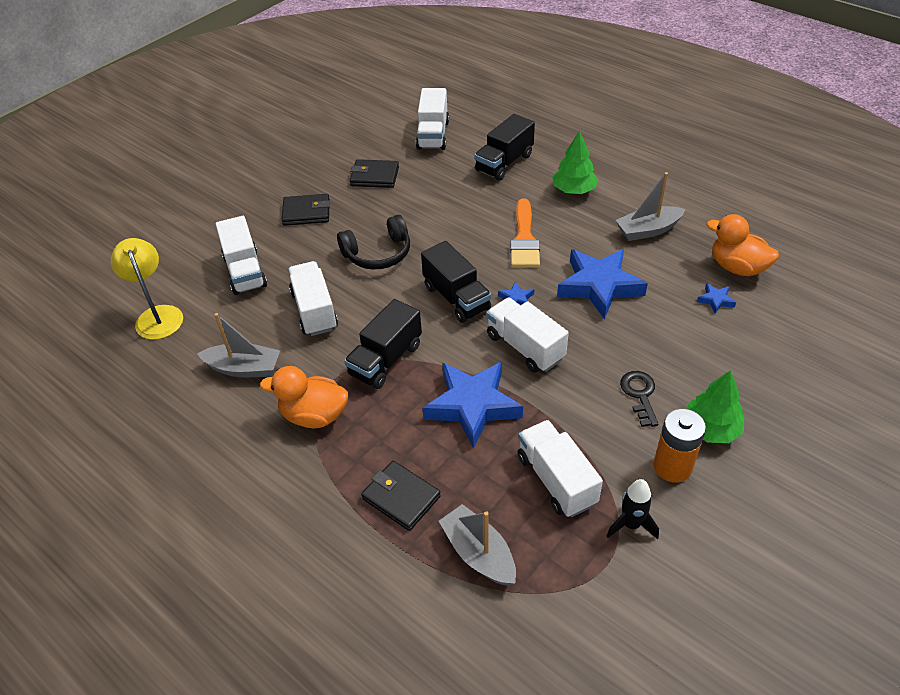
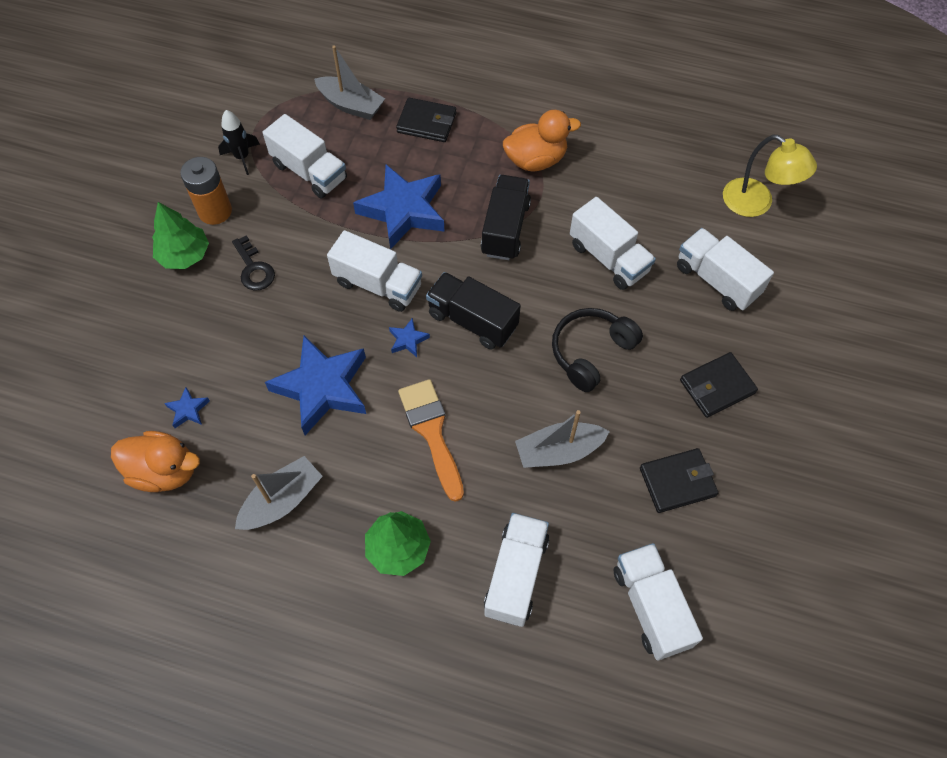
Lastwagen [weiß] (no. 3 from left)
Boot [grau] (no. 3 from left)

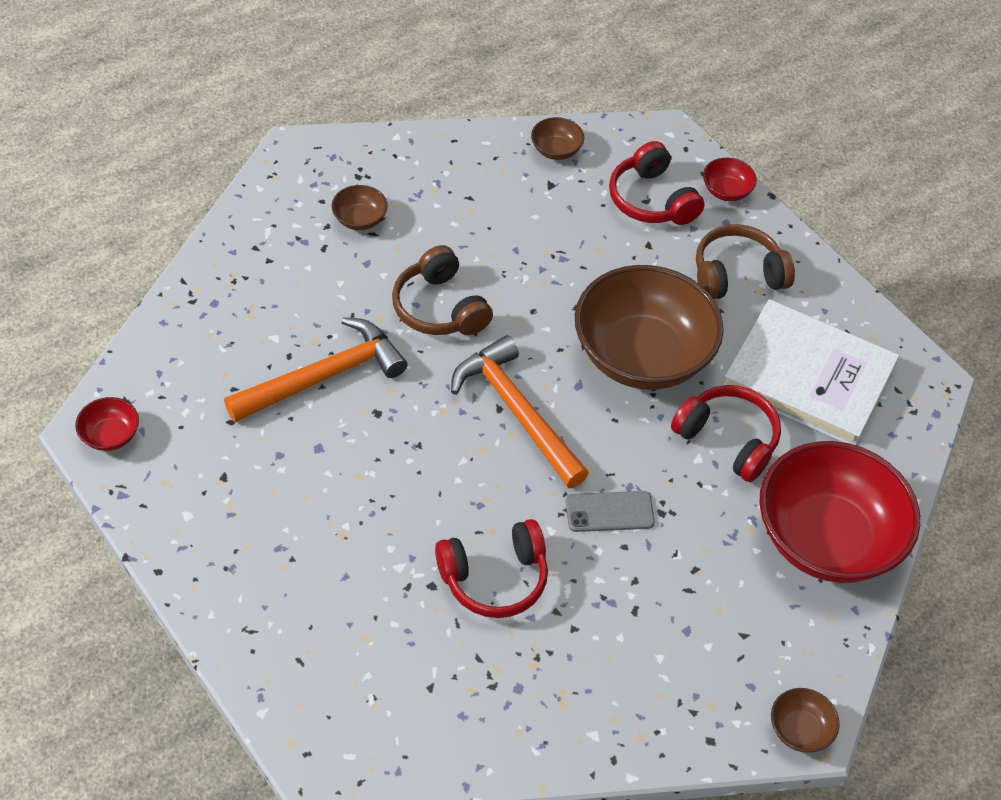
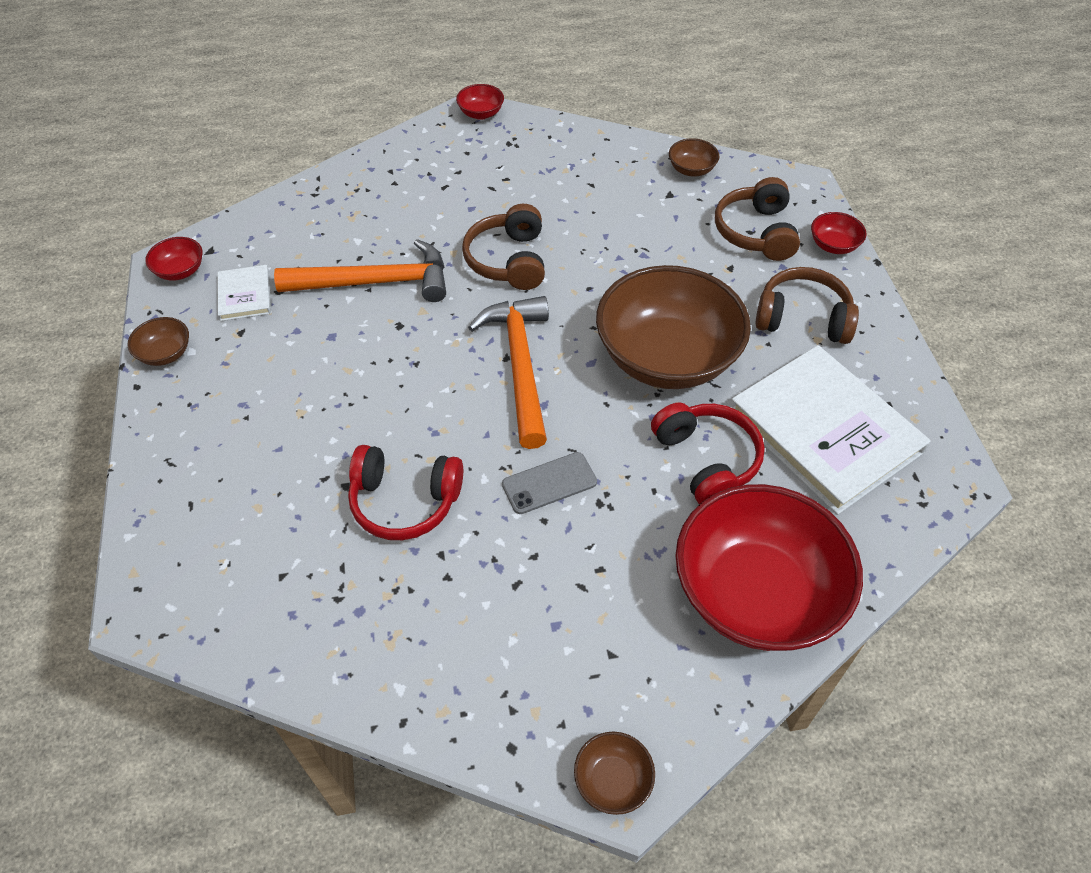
Kopfhörer [braun] (no. 2 from left)
Schüssel [braun] (no. 1 from left)
Handy [grau]
Schüssel [rot] (no. 2 from left)
Buch [weiß] (no. 1 from left)

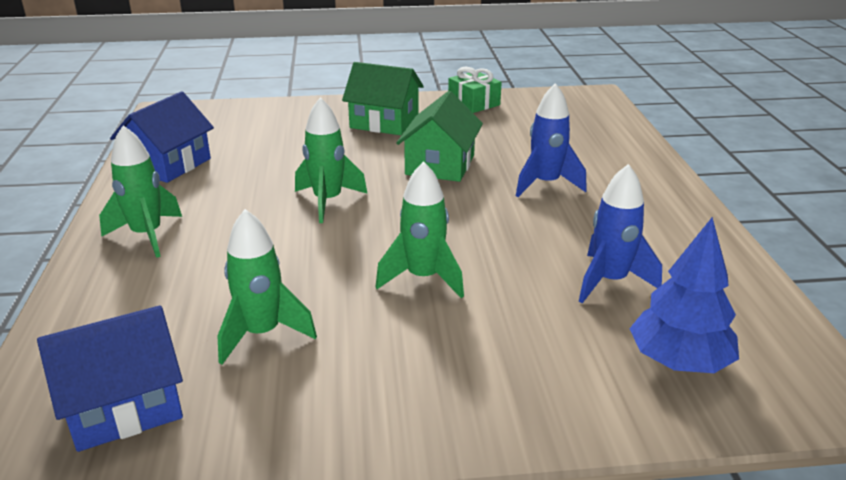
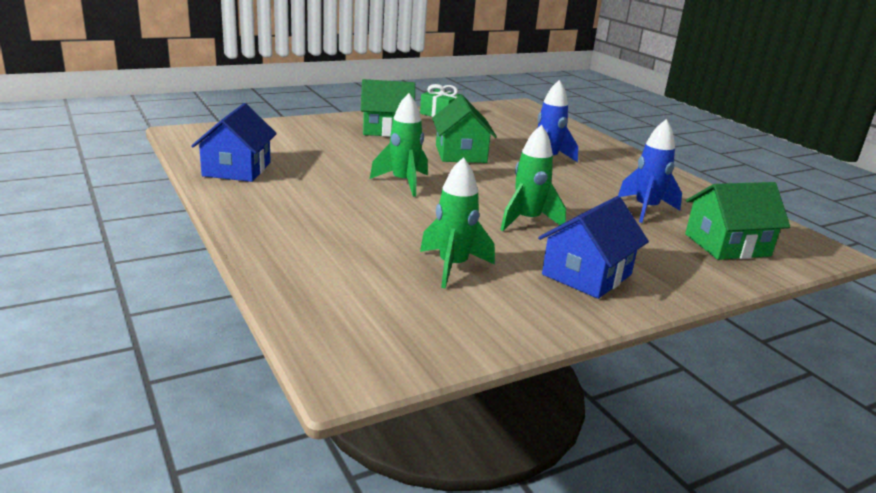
Rakete [grün] (no. 1 from left in the first image)
Haus [grün] (no. 3 from left)
Haus [blau] (no. 2 from left)

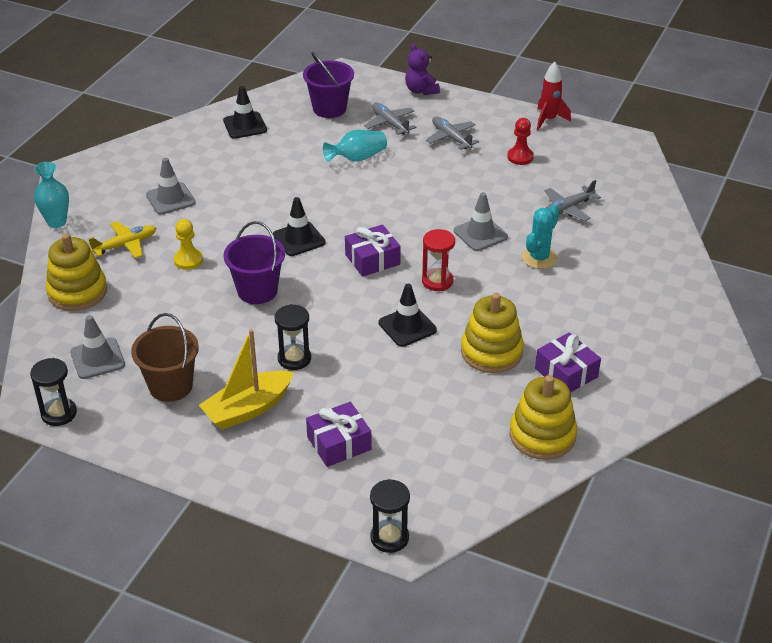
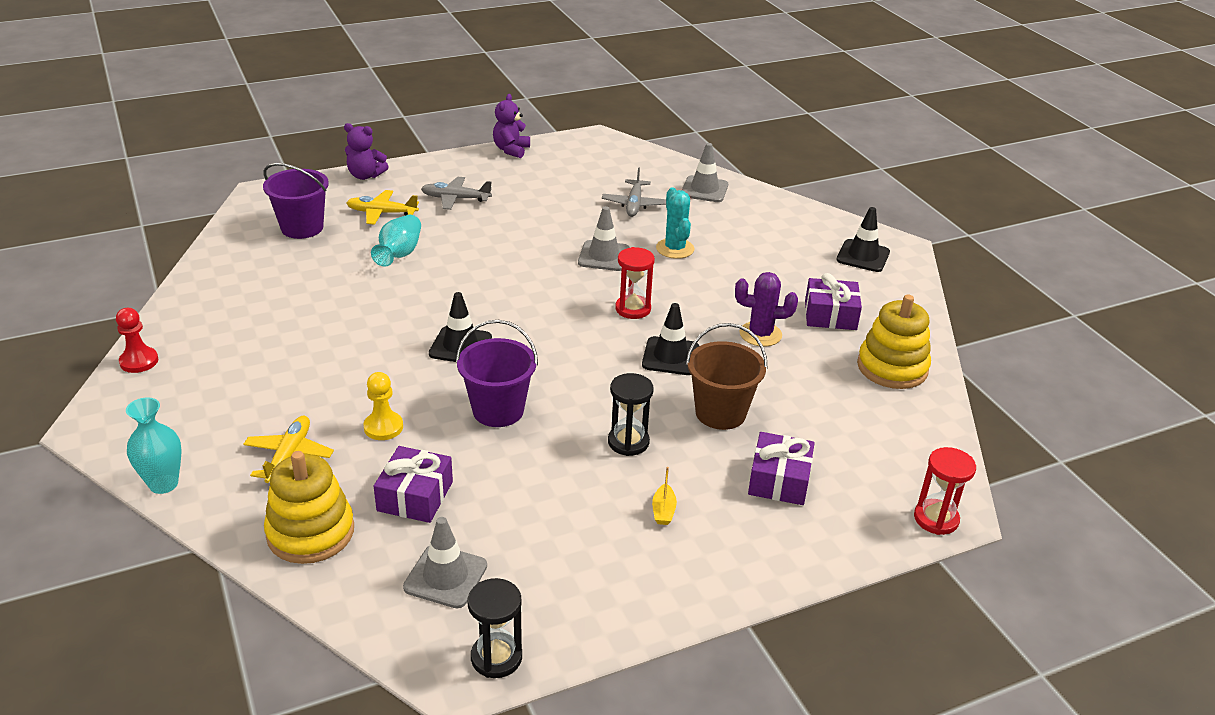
Teddybär [lila] (no. 2 from left)
Leitkegel [schwarz] (no. 3 from left)
Flugzeug [gelb] (no. 2 from left)
Bauer [rot]
Leitkegel [grau] (no. 3 from left)
Geschenk [lila] (no. 1 from left)
Kaktus [lila]
Eimer [braun]
Boot [gelb]
Sanduhr [rot] (no. 2 from left)

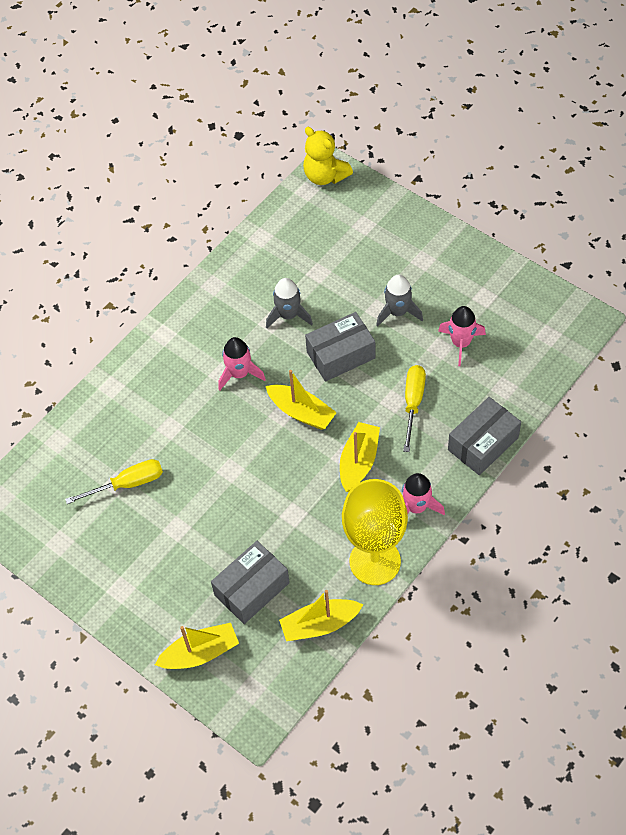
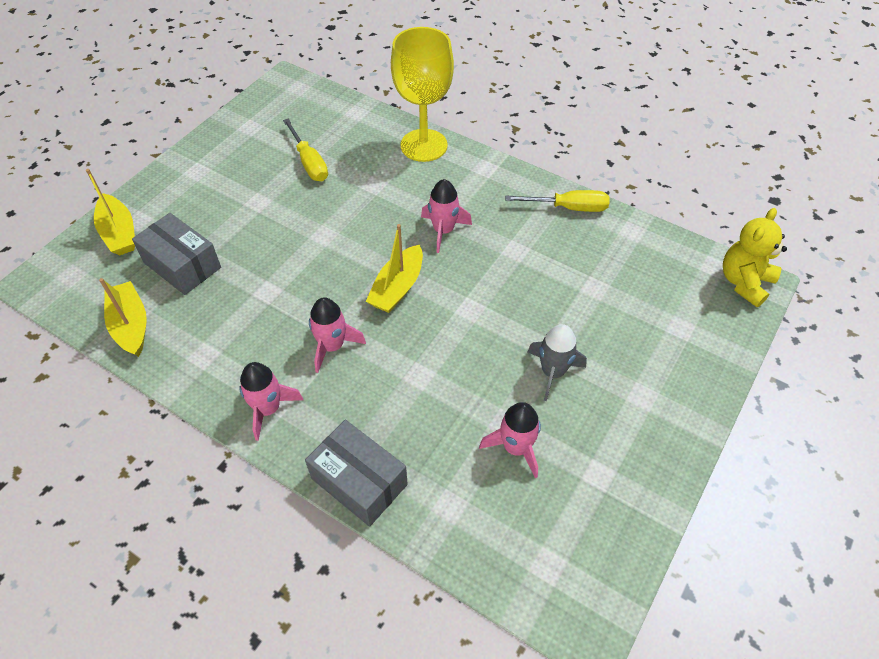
Rakete [grau] (no. 1 from left in the first image)
Schachtel [grau] (no. 2 from left in the first image)
Schraubenzieher [gelb] (no. 2 from left)
Rakete [rosa] (no. 2 from left)
Kelch [gelb]

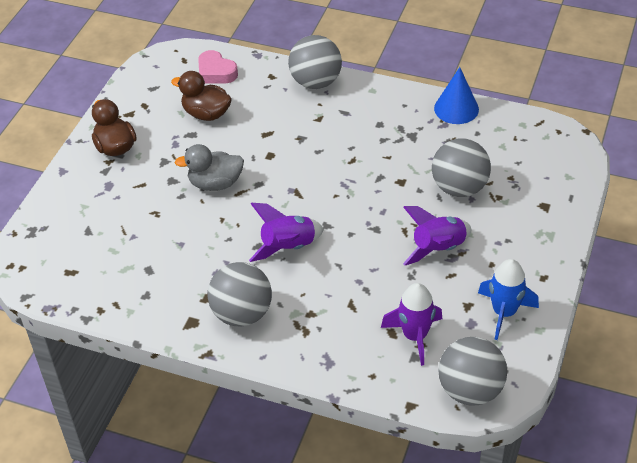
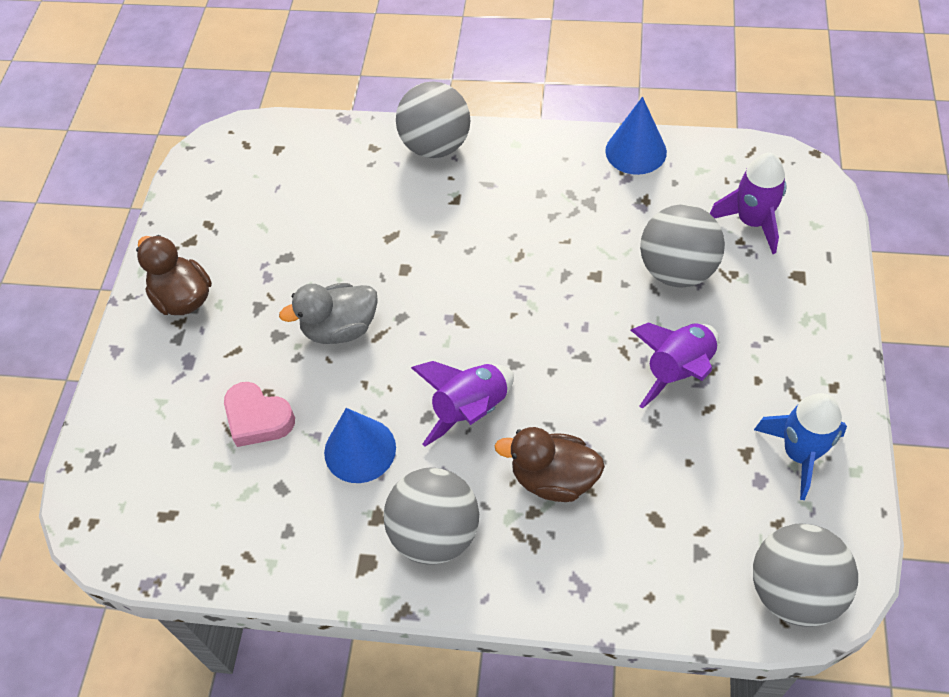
Herz [rosa]
Ente [braun] (no. 2 from left)
Rakete [lila] (no. 3 from left)
Kegel [blau] (no. 1 from left)

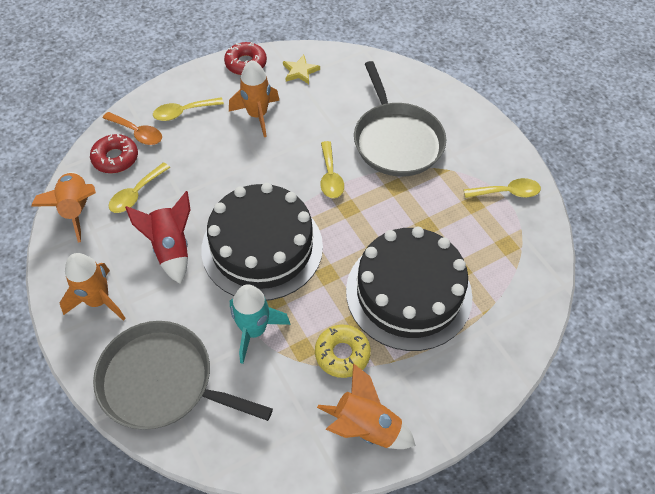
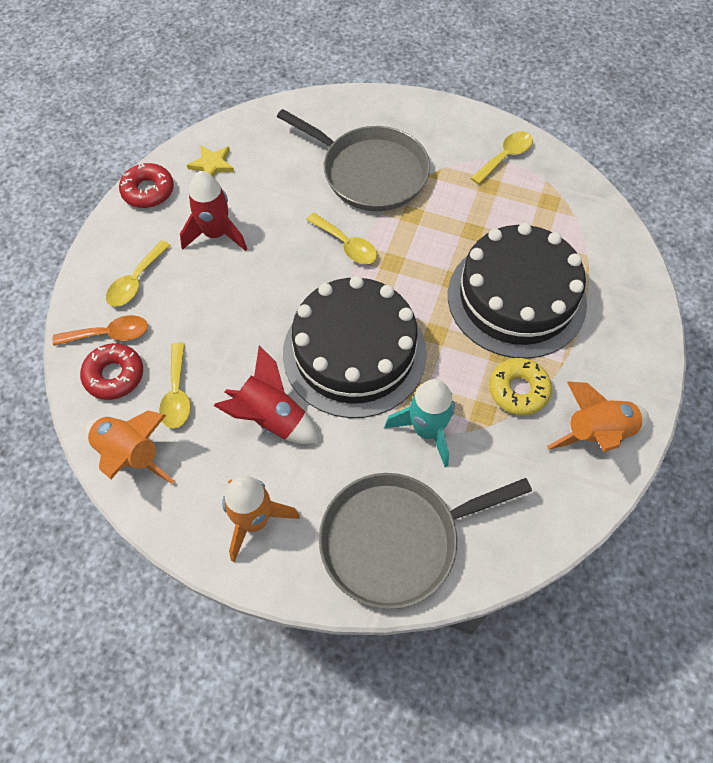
Rakete [rot] (no. 1 from left)

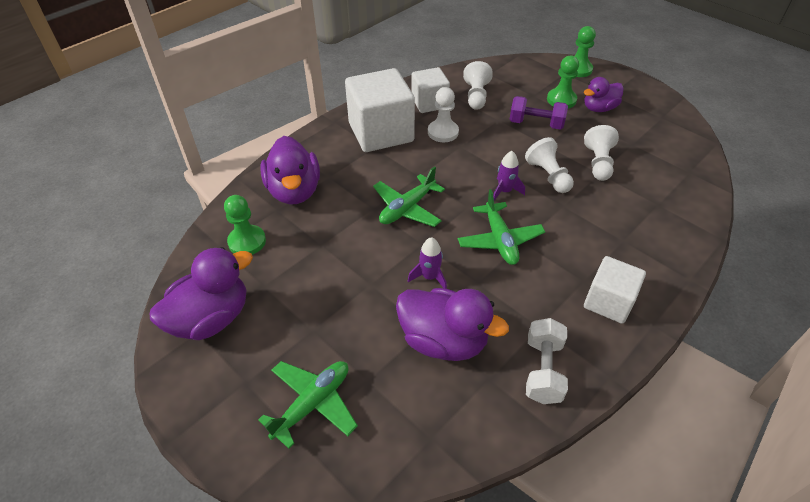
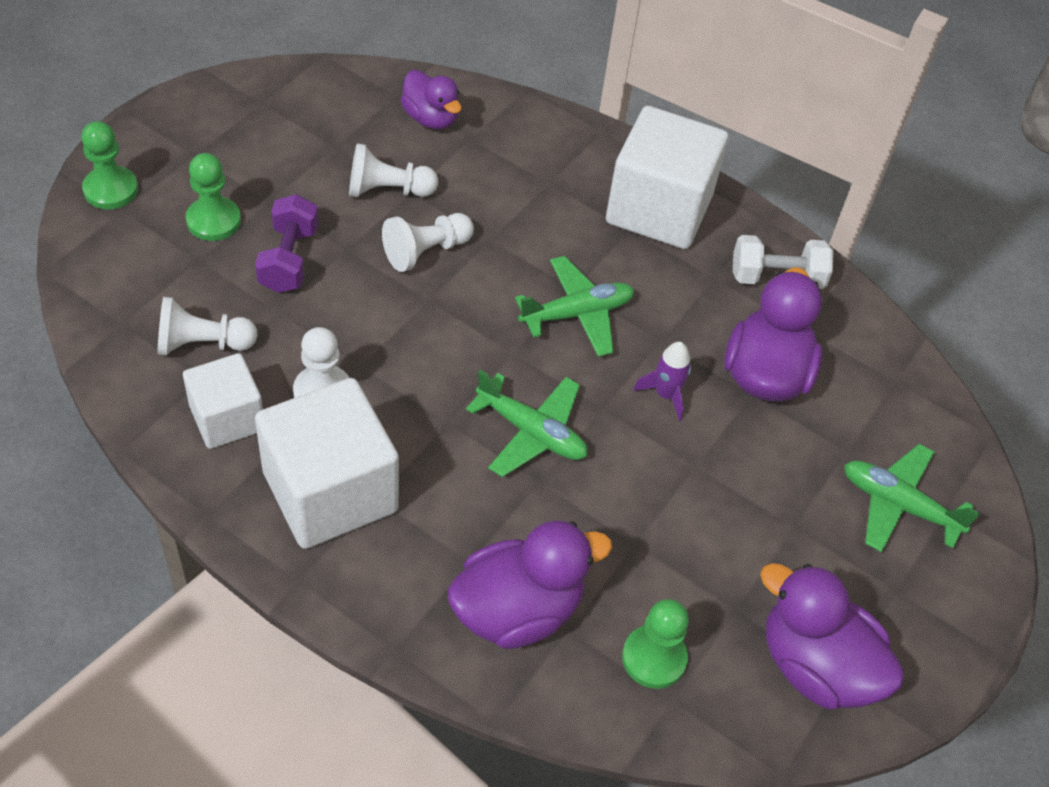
Ente [lila] (no. 1 from left)
Rakete [lila] (no. 2 from left in the first image)
Kubus [weiß] (no. 3 from left)

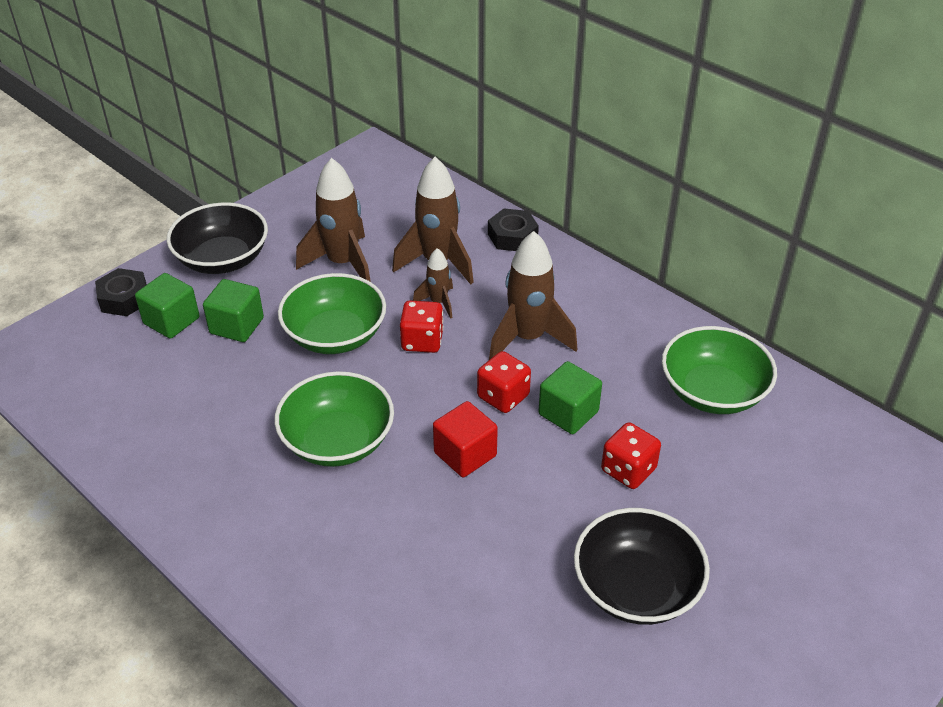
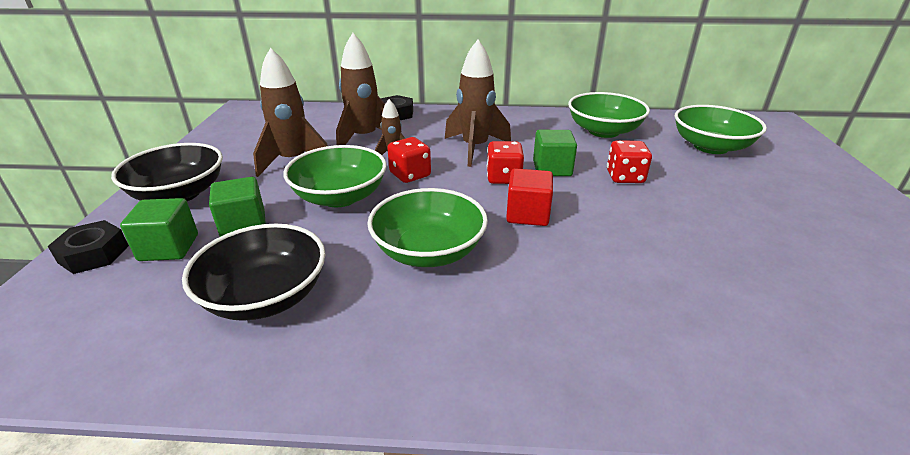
Schüssel [schwarz] (no. 2 from left)
Schüssel [grün] (no. 4 from left)

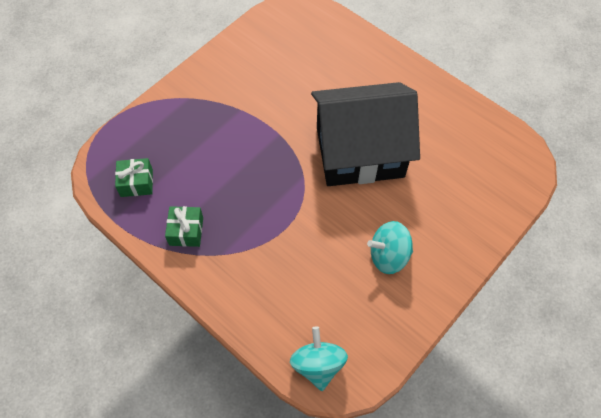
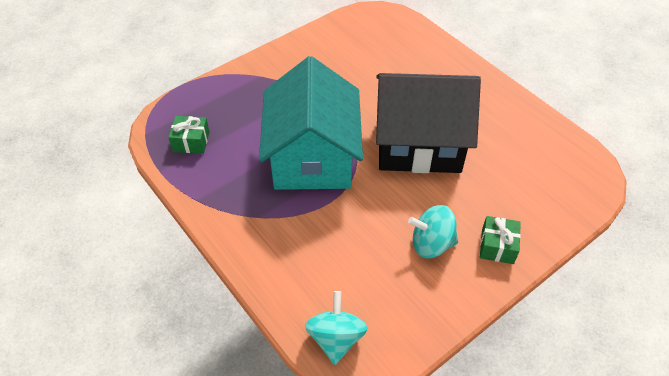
Geschenk [grün] (no. 2 from left)
Haus [türkis]

